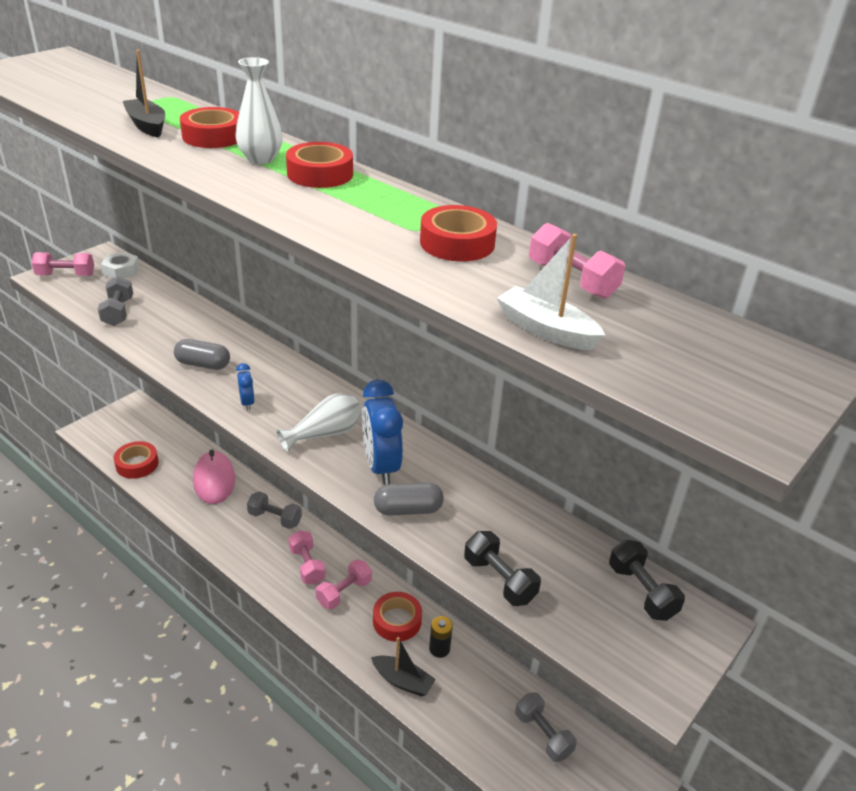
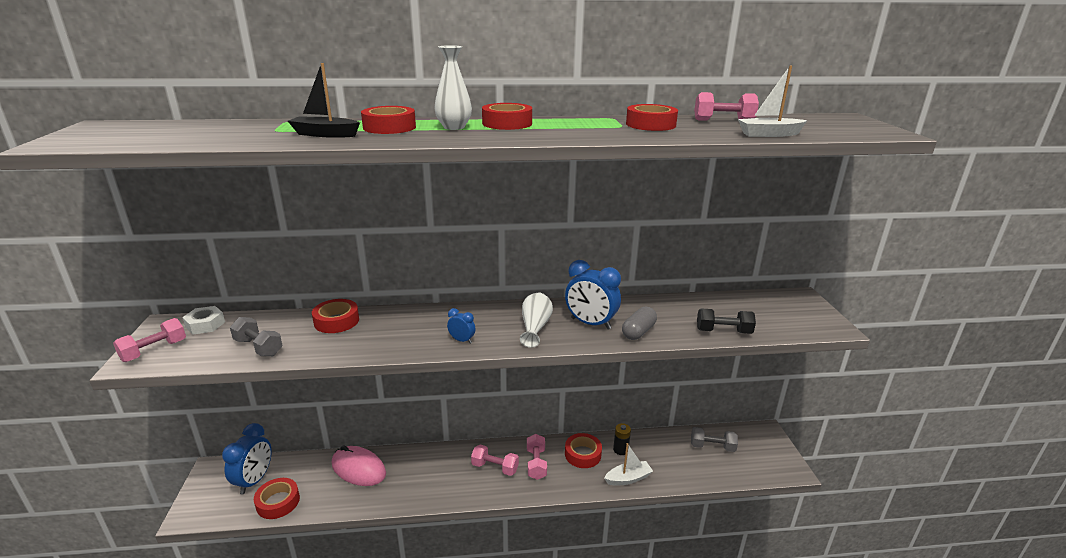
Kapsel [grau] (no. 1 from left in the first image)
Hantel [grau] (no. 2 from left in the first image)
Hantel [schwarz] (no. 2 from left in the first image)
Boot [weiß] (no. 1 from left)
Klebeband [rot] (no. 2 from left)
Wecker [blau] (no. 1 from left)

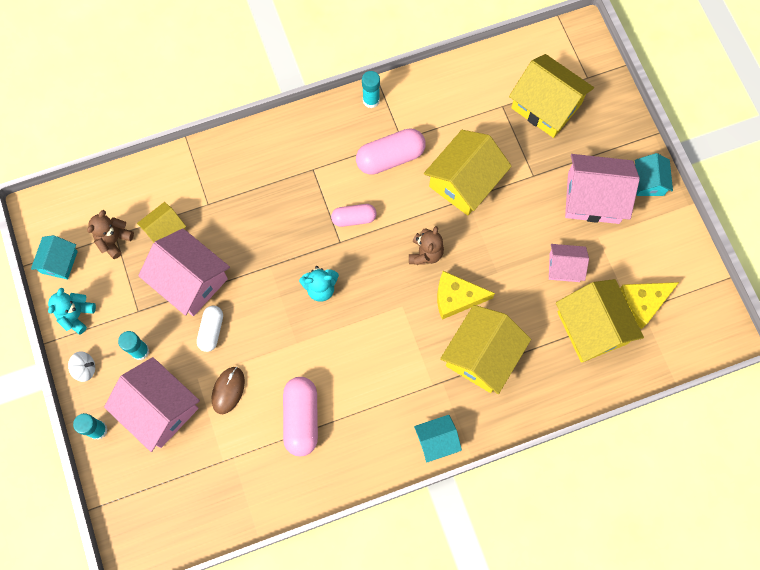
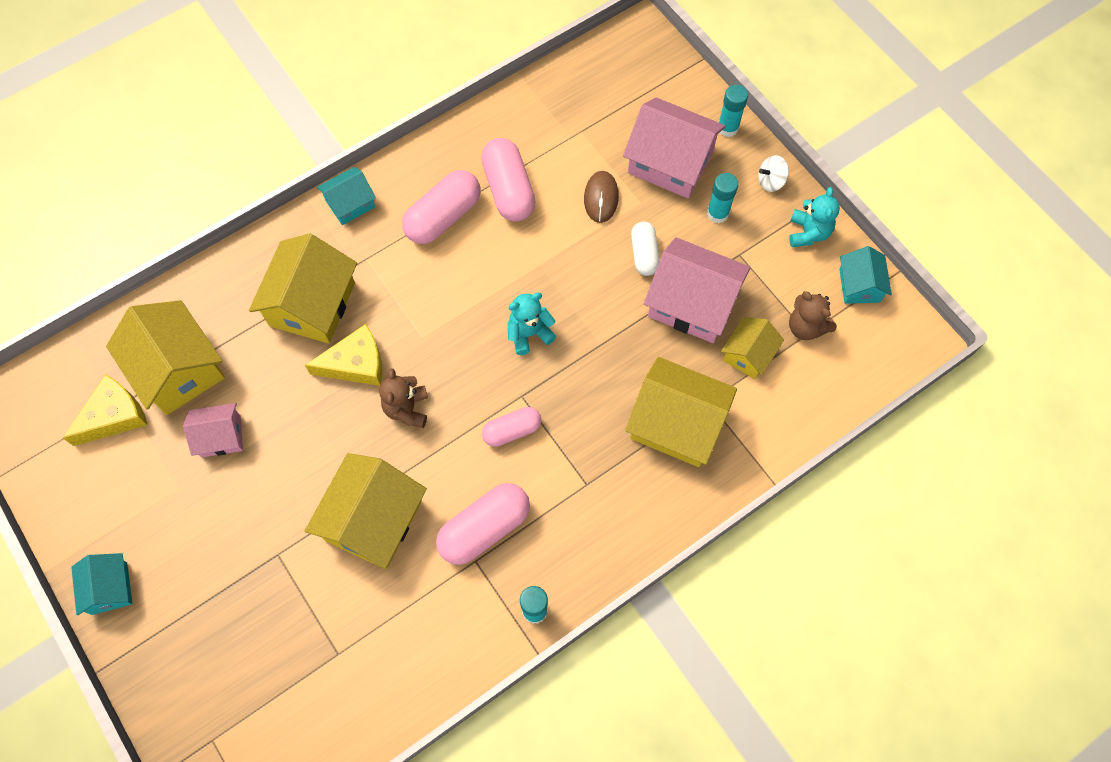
Haus [gelb] (no. 4 from left)
Haus [rosa] (no. 4 from left in the first image)
Teddybär [braun] (no. 2 from left)
Kapsel [rosa] (no. 1 from left)

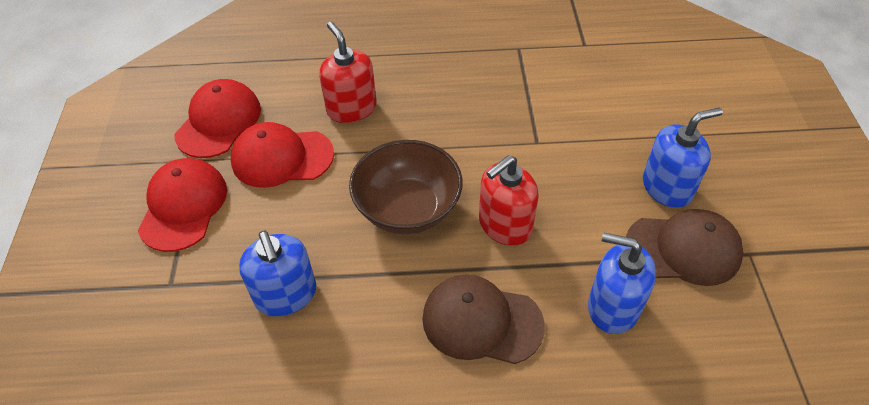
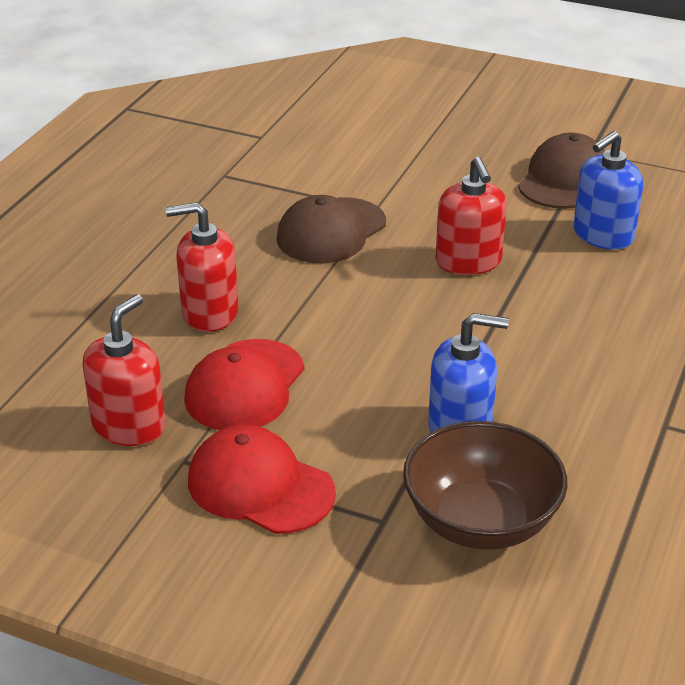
Seifenspender [rot] (no. 1 from left)
Seifenspender [blau] (no. 3 from left in the first image)
Schüssel [braun]
Kappe [braun] (no. 1 from left)

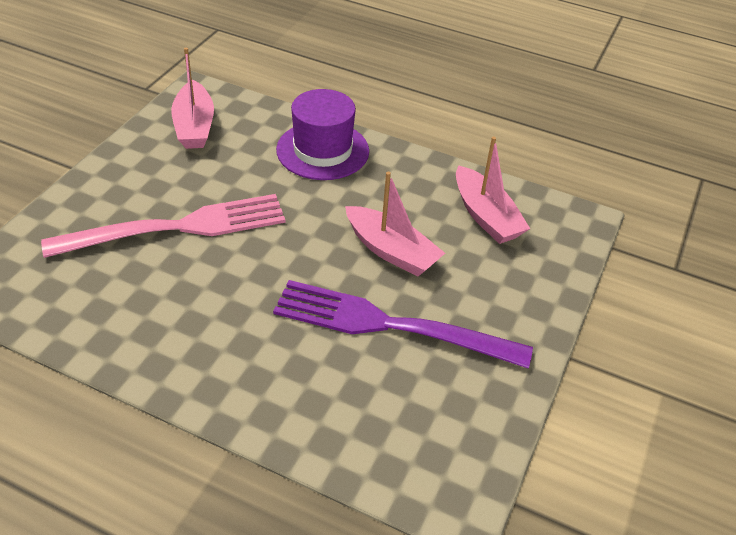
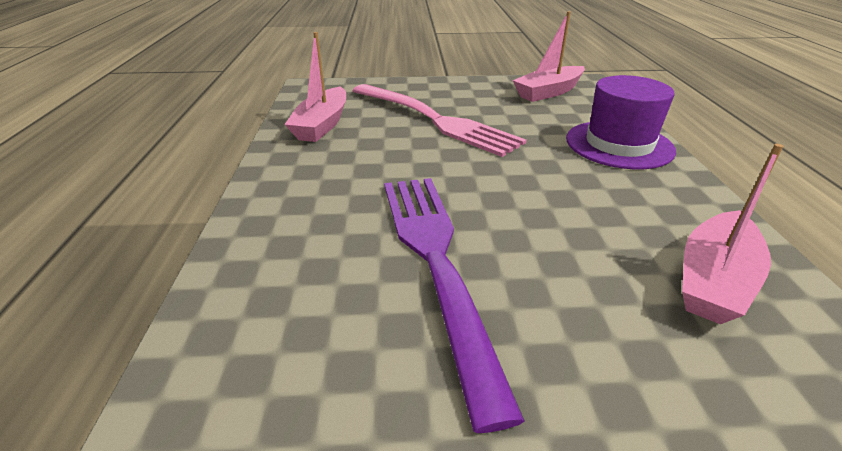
Boot [rosa] (no. 1 from left)

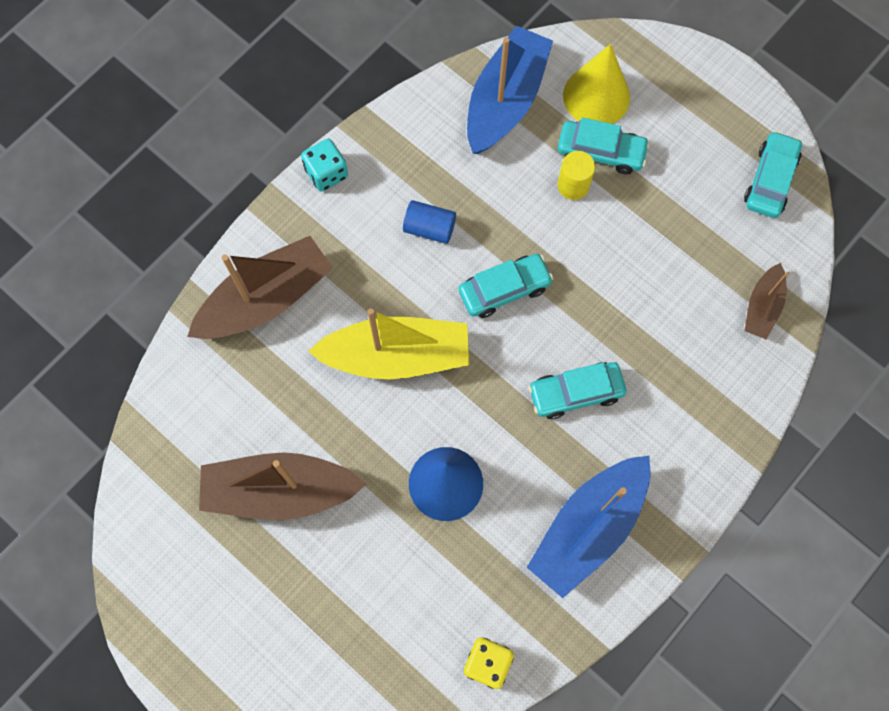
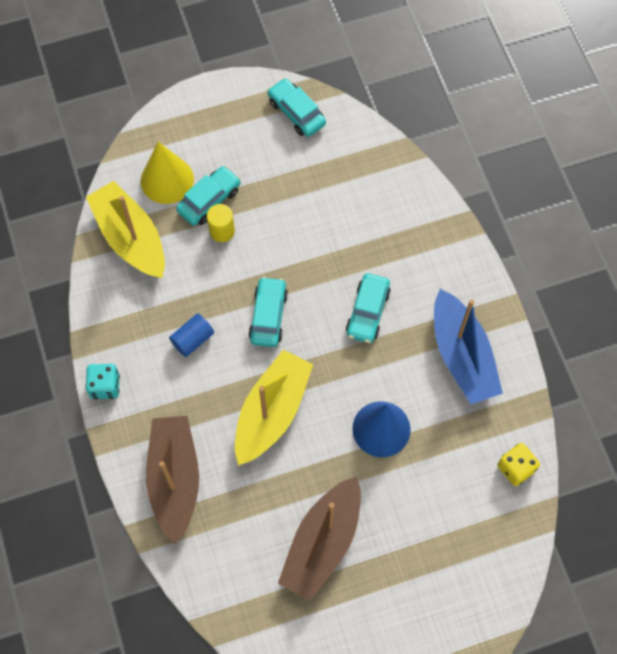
Boot [gelb] (no. 1 from left)
Boot [braun] (no. 3 from left in the first image)

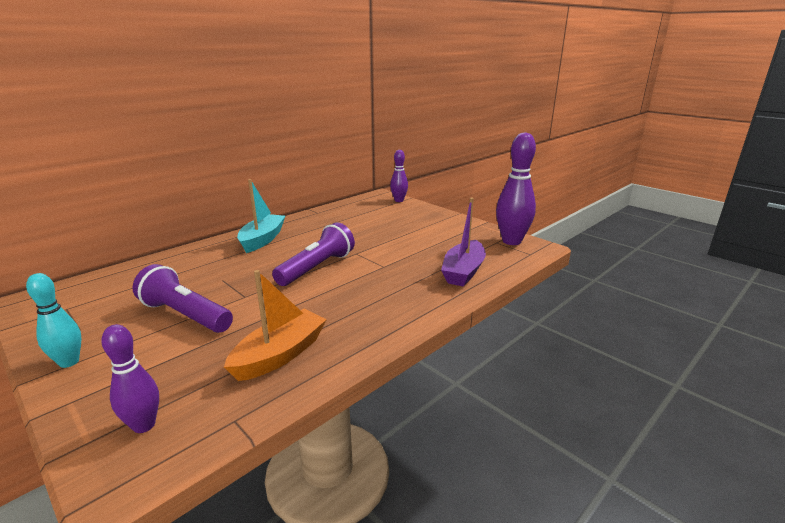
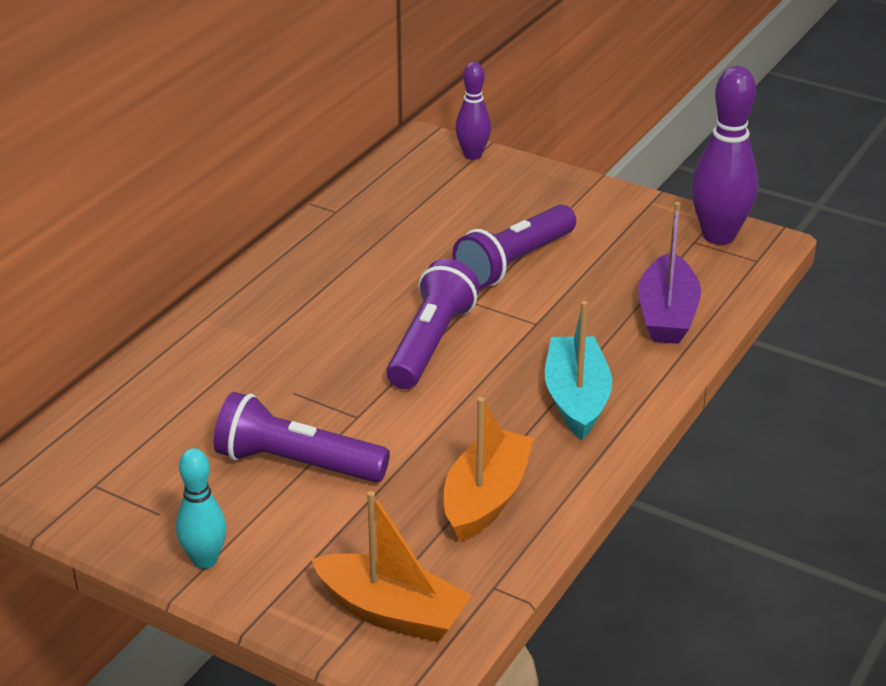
Boot [türkis]
Boot [orange] (no. 1 from left)
Taschenlampe [lila] (no. 3 from left)

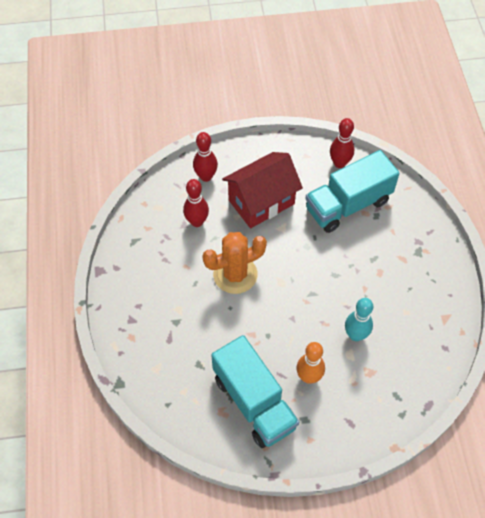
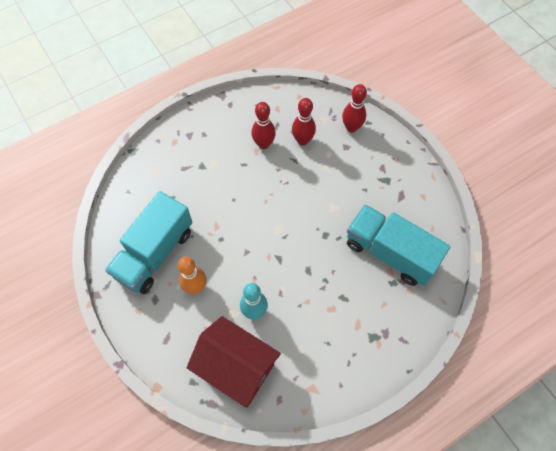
Bowlingkegel [rot] (no. 1 from left)
Haus [rot]
Kaktus [orange]

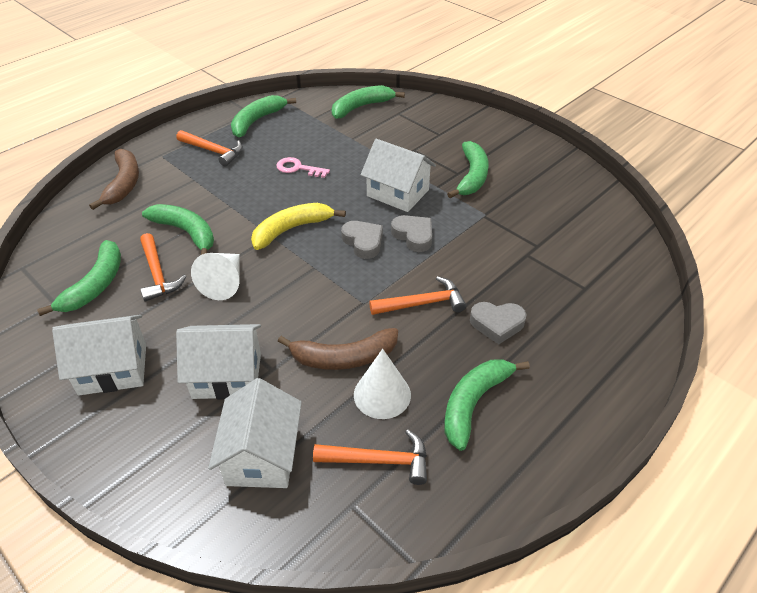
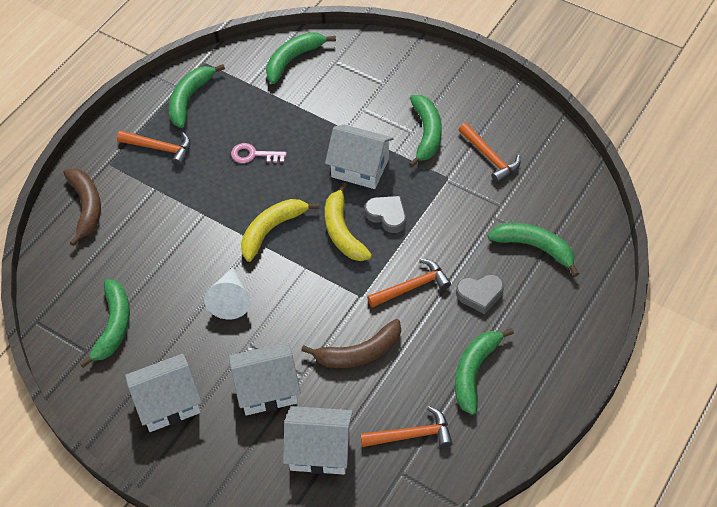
Banane [grün] (no. 6 from left)
Banane [gelb] (no. 2 from left)
Hammer [orange] (no. 4 from left)
Kegel [weiß] (no. 2 from left in the first image)
Haus [weiß] (no. 3 from left)

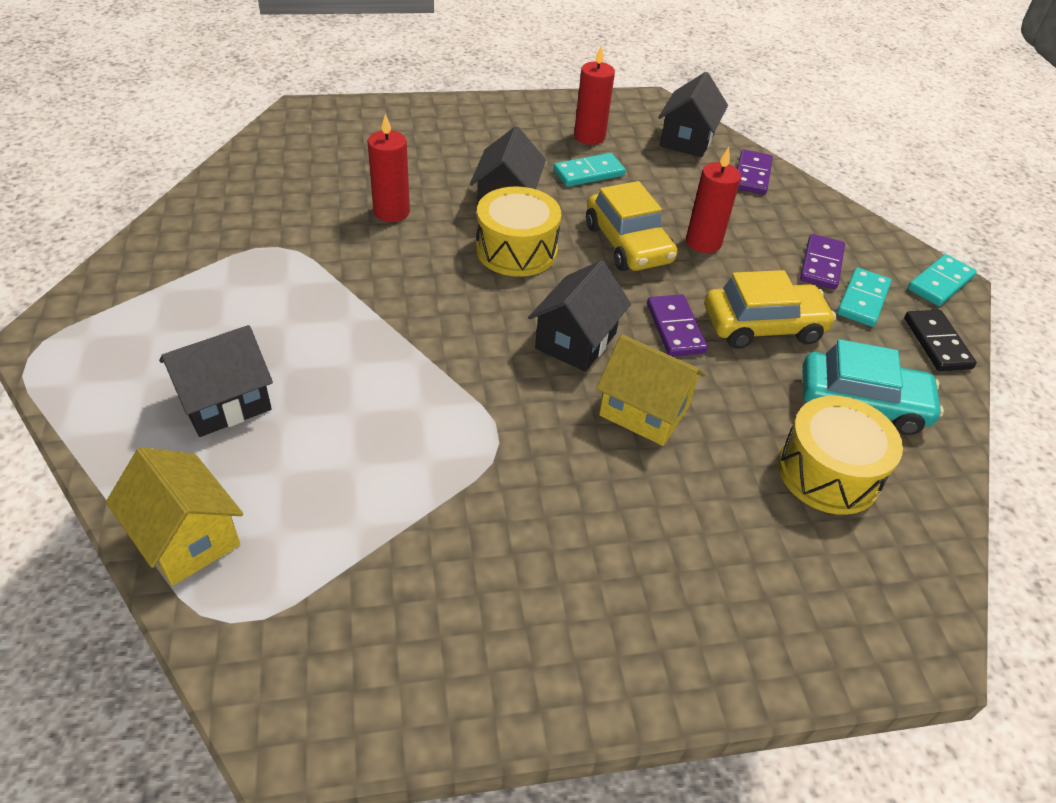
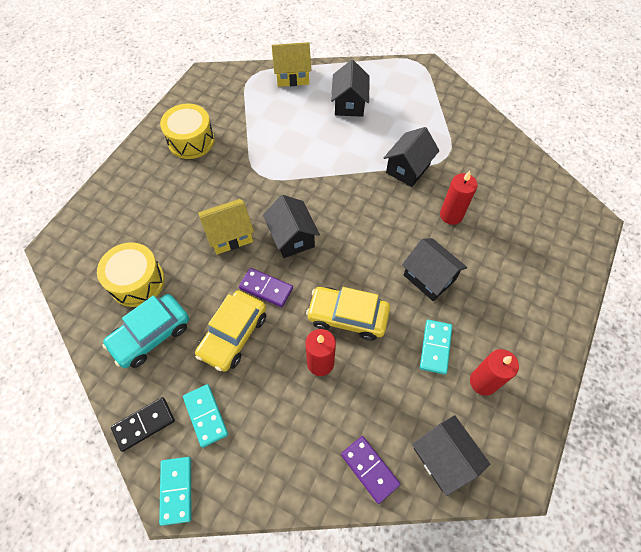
Trommel [gelb] (no. 2 from left)
Dominostein [lila] (no. 3 from left in the first image)
Dominostein [schwarz]
Haus [schwarz] (no. 3 from left)

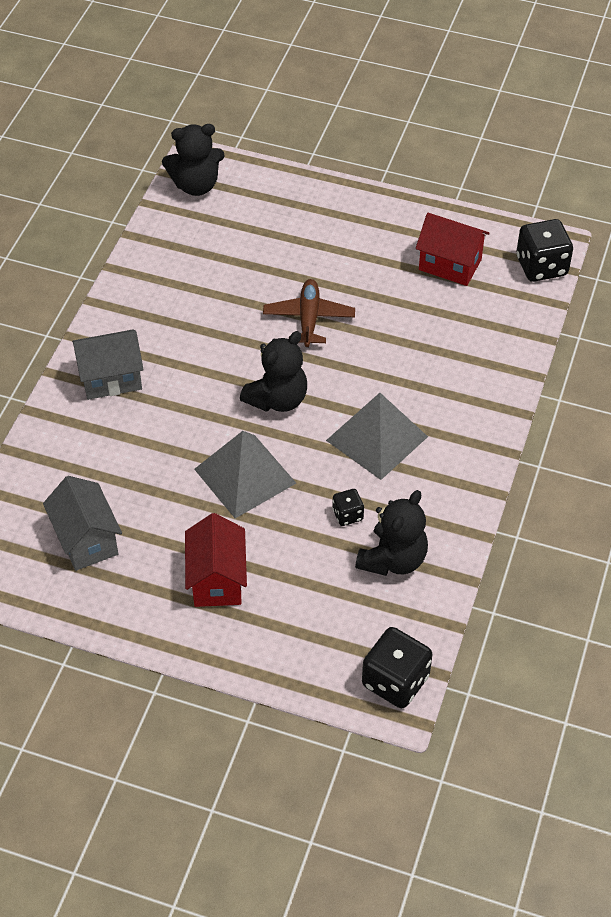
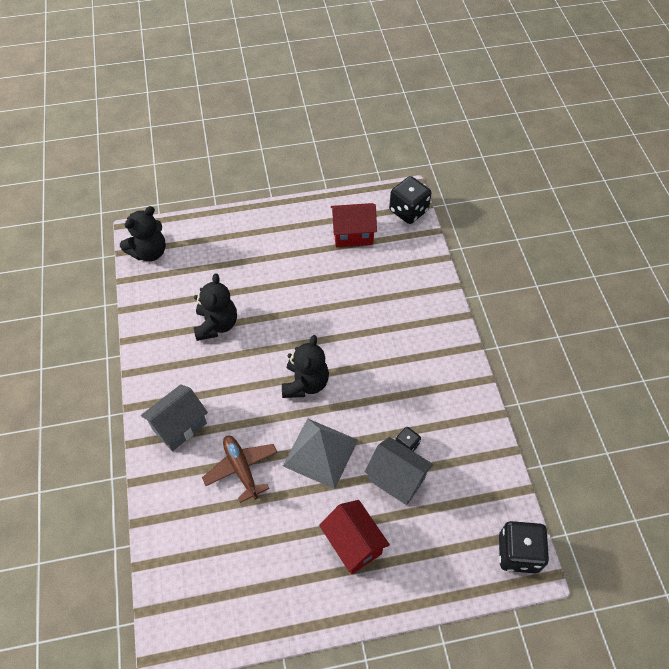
Flugzeug [braun]
Pyramide [grau] (no. 2 from left in the first image)
Haus [grau] (no. 2 from left)
Teddybär [schwarz] (no. 2 from left)

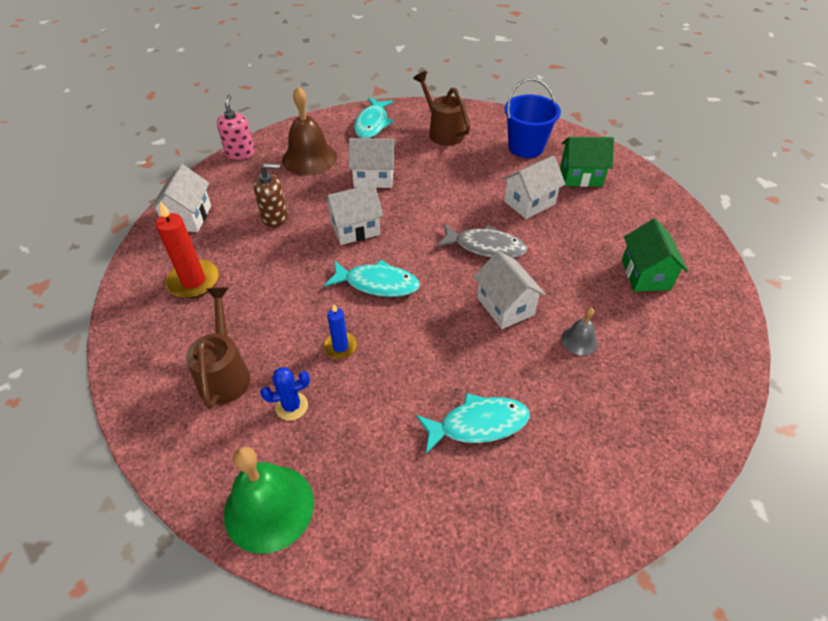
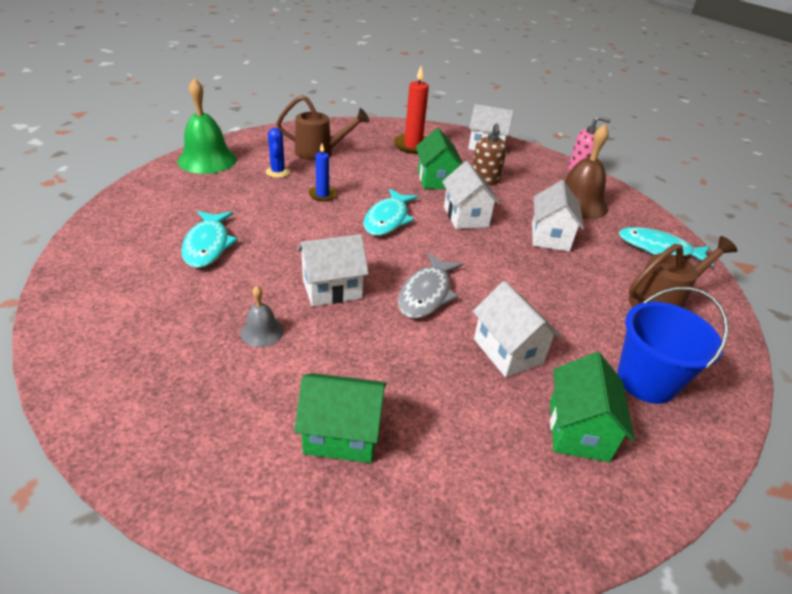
Haus [grün] (no. 2 from left)

